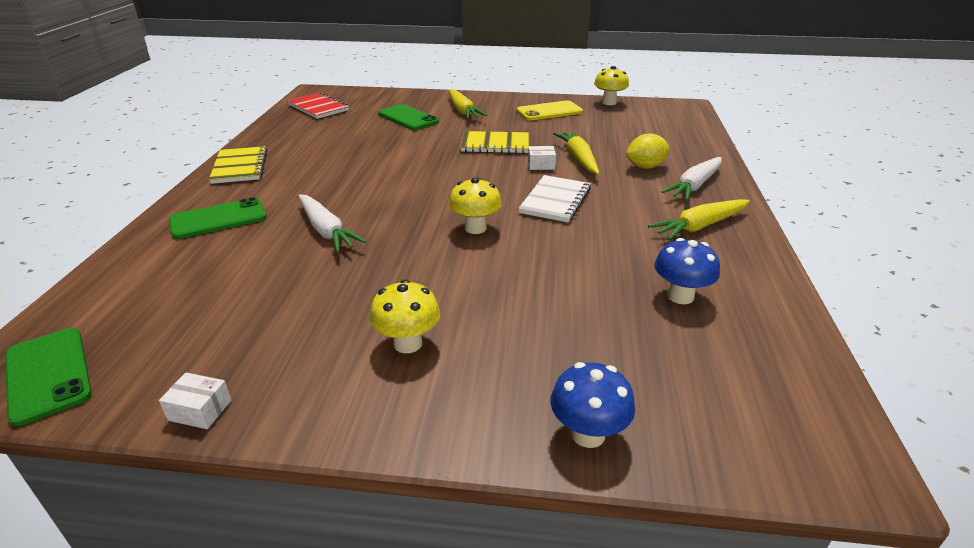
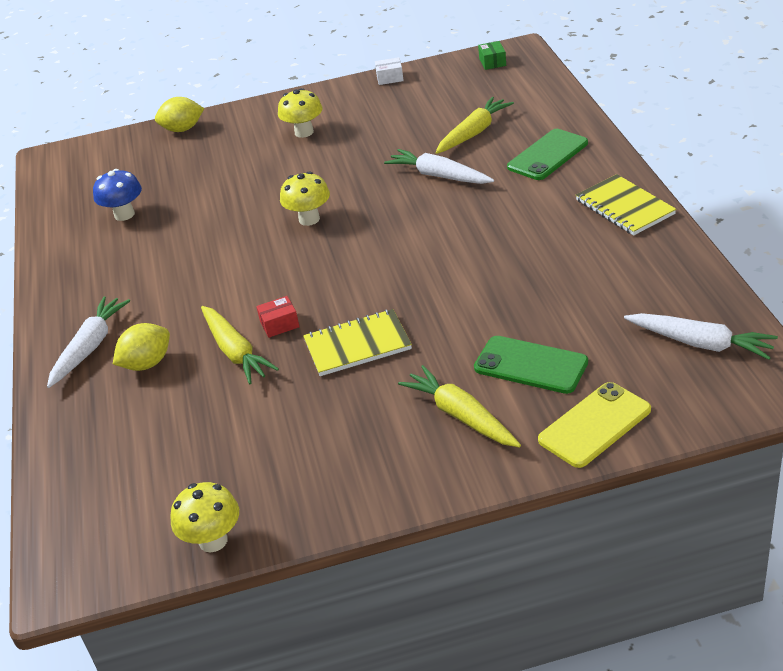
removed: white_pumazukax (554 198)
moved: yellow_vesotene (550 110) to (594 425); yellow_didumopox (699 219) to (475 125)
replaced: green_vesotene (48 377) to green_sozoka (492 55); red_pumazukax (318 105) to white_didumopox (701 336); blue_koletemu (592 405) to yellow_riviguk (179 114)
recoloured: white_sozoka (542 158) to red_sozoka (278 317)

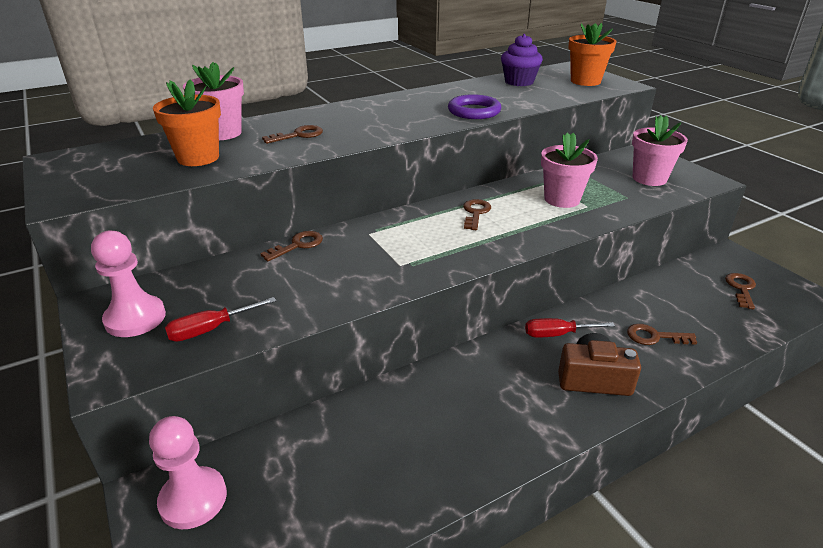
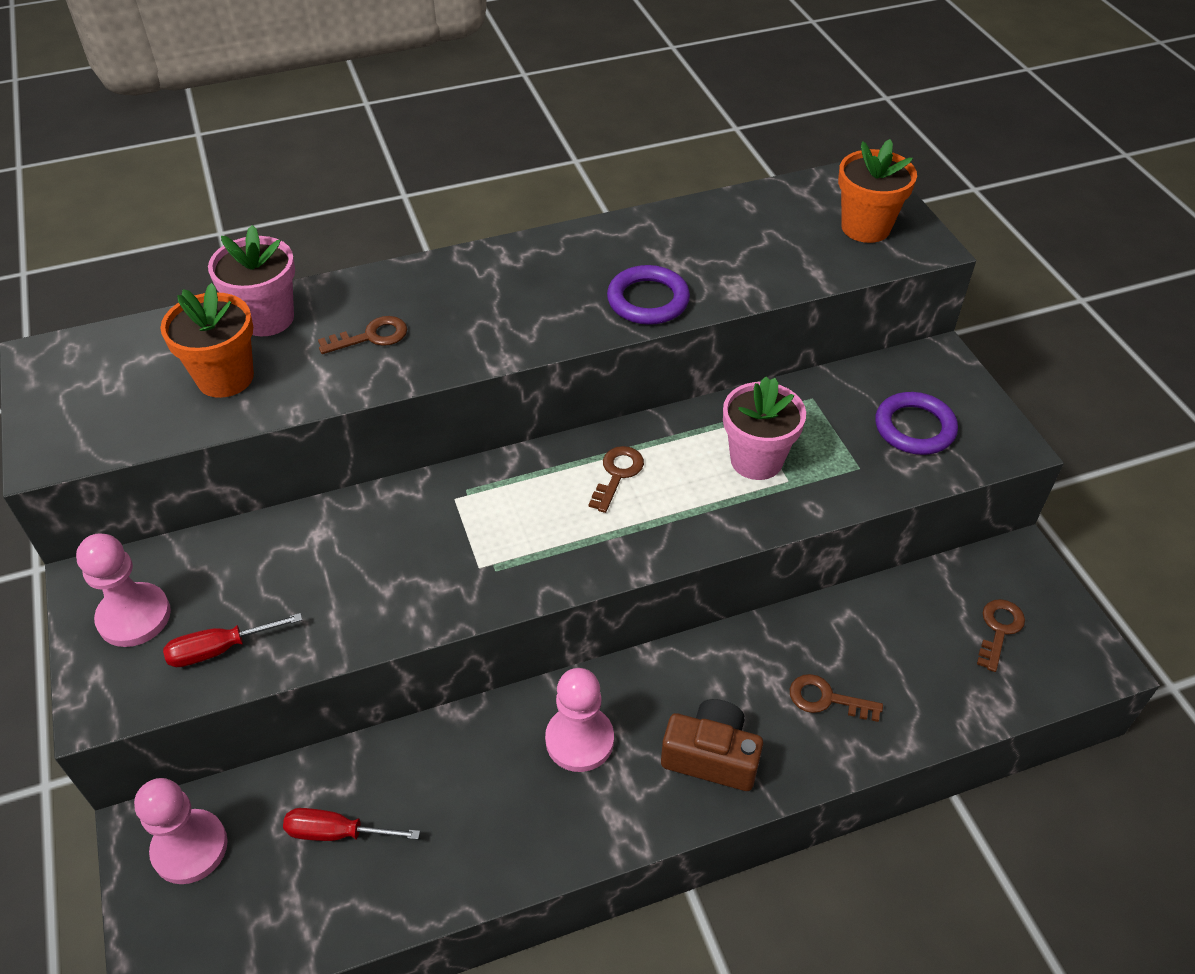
removed: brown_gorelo (291 246); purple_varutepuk (522 60)
added: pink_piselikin (579 720)
moved: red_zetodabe (570 327) to (351 824)
replaced: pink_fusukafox (660 150) to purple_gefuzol (916 423)

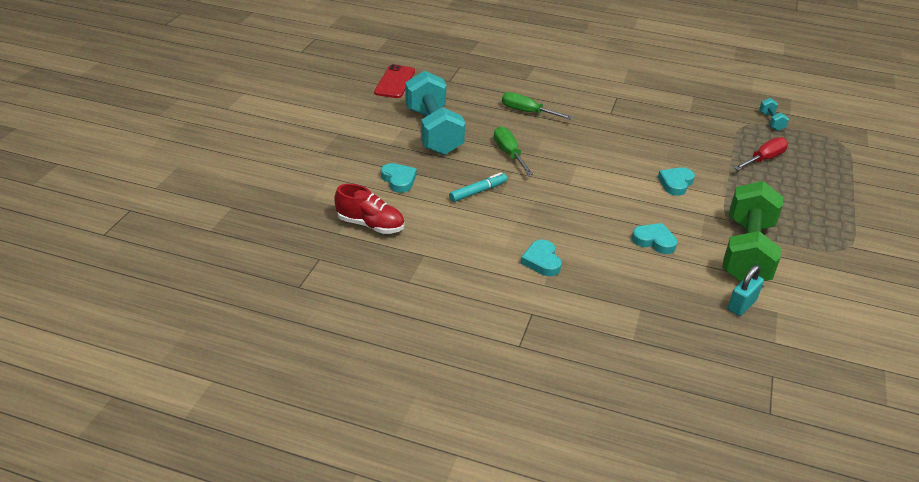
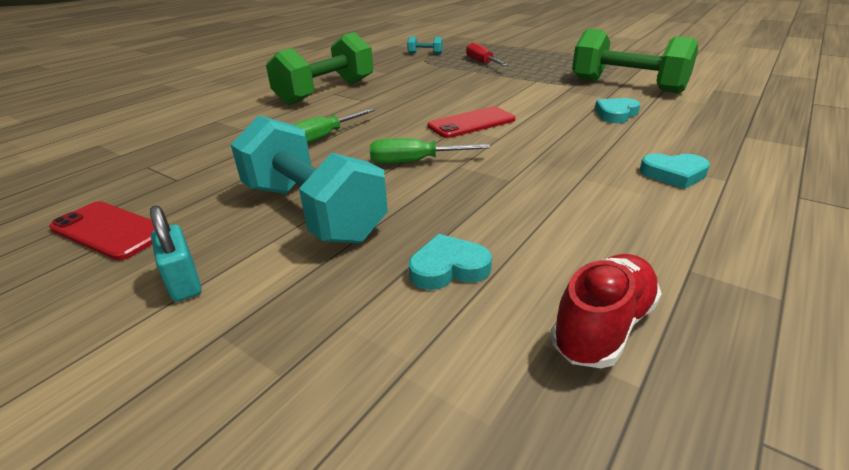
removed: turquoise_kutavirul (478 187); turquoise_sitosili (676 182)
added: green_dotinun (319 68); red_vesotene (471 122)
moved: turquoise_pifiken (746 290) to (176 253)
turned: turquoise_dotinun (435 113) = (309 179) 45 degrees clockwise

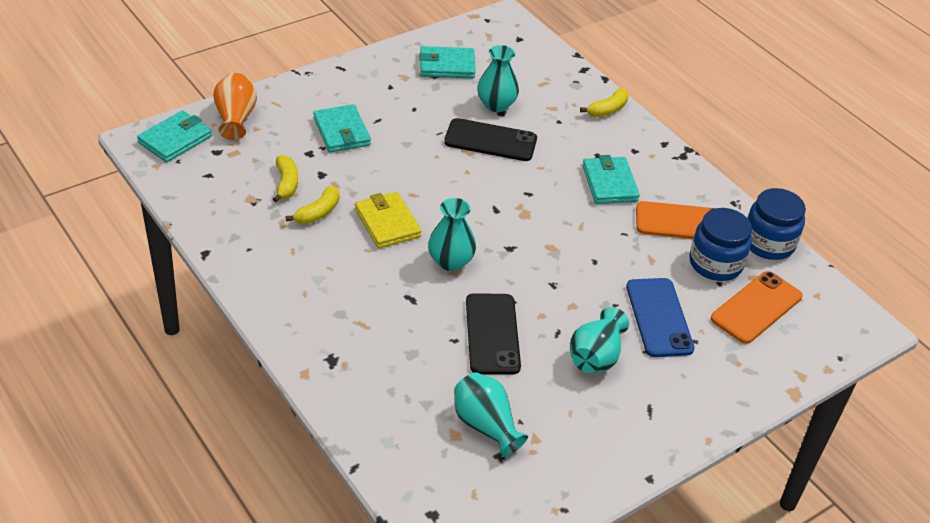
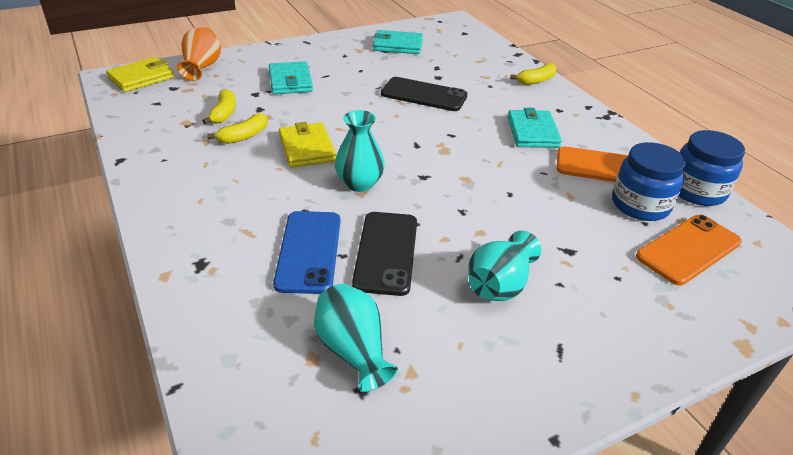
removed: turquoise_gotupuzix (498 78)
moved: blue_vesotene (660 317) to (306 252)
recoloured: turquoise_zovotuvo (174 136) to yellow_zovotuvo (140 74)

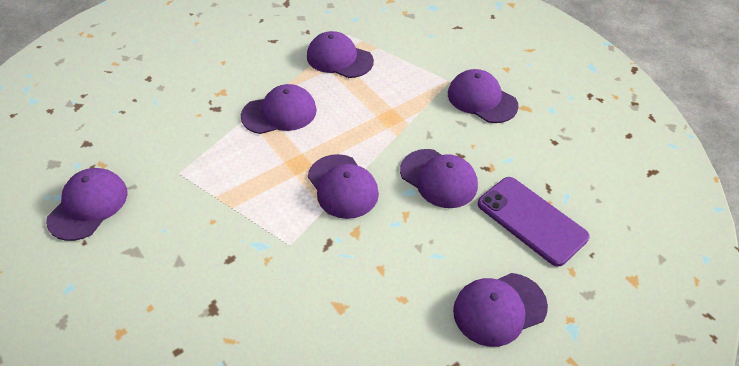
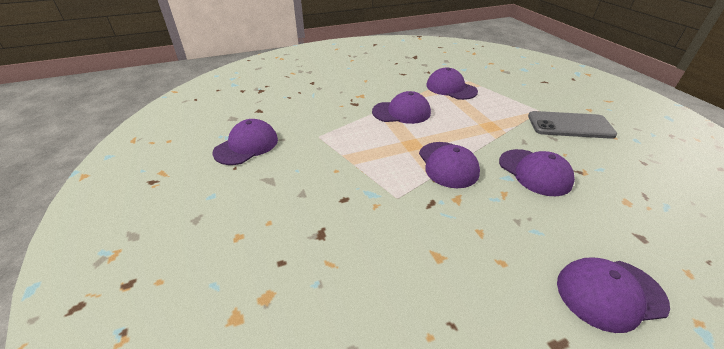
removed: purple_vesotene (534 222)
replaced: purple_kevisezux (483 96) to grey_vesotene (572 125)

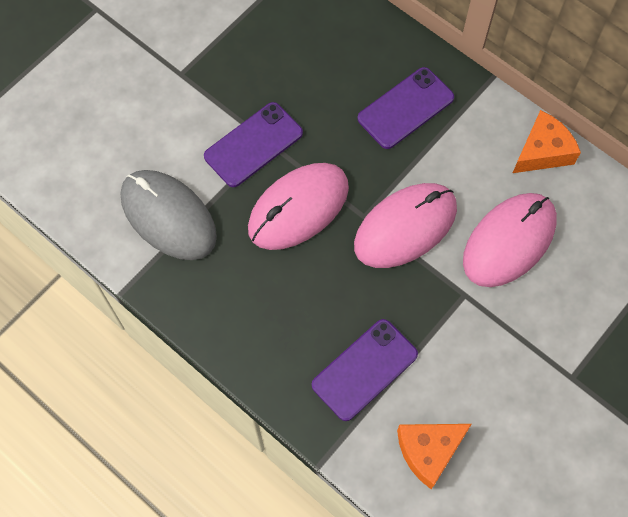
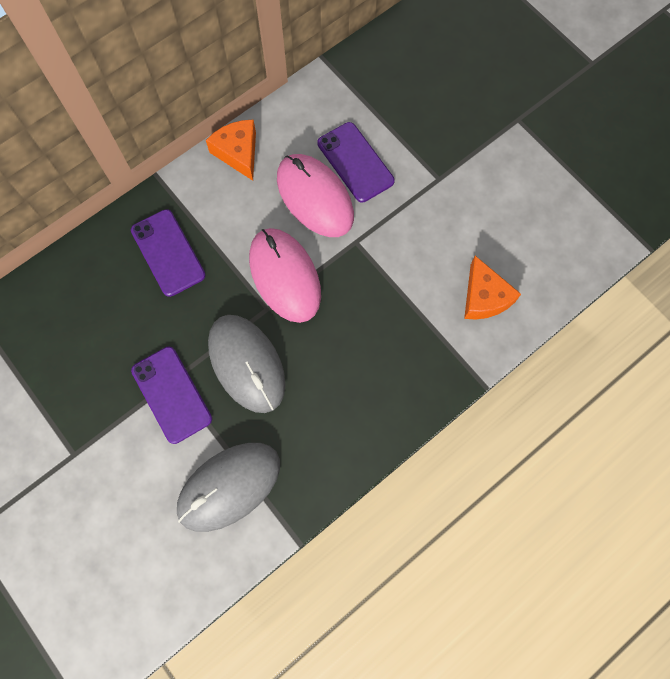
moved: purple_vesotene (365 370) to (356 162)
recoloured: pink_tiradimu (298 206) to grey_tiradimu (246 364)

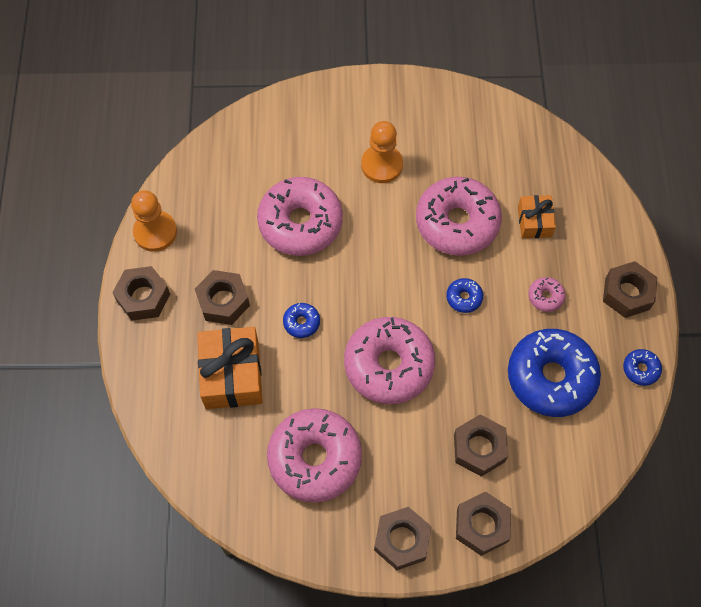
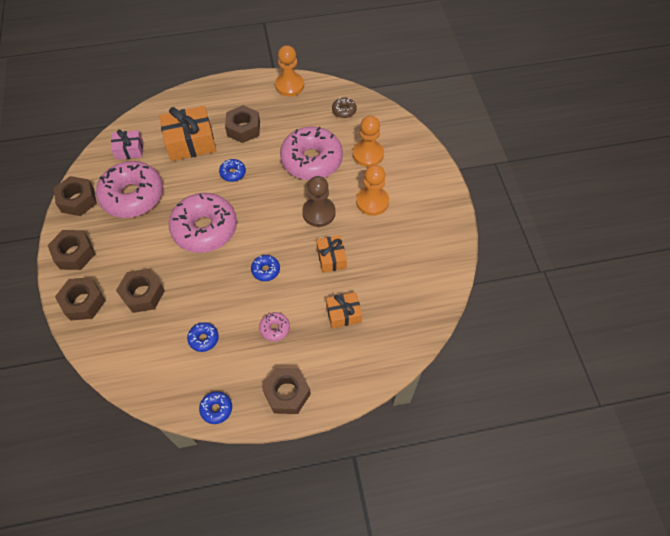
added: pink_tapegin (127 144); brown_piselikin (319 201); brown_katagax (344 108); orange_piselikin (368 141)
moved: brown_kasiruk (141 293) to (75 196)
replaced: pink_katagax (459 216) to orange_tapegin (332 254)
resized: blue_katagax (554 373) = (203 337) x0.42

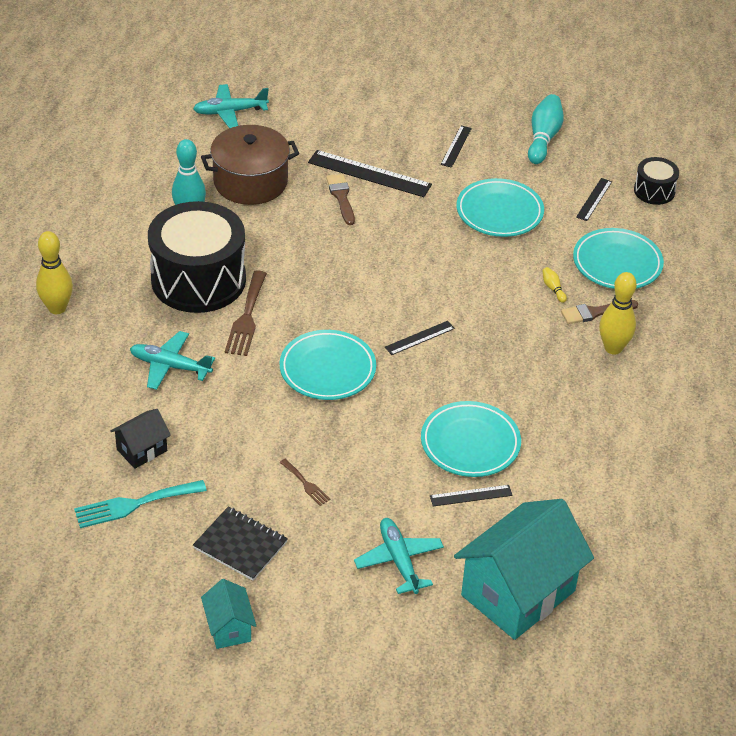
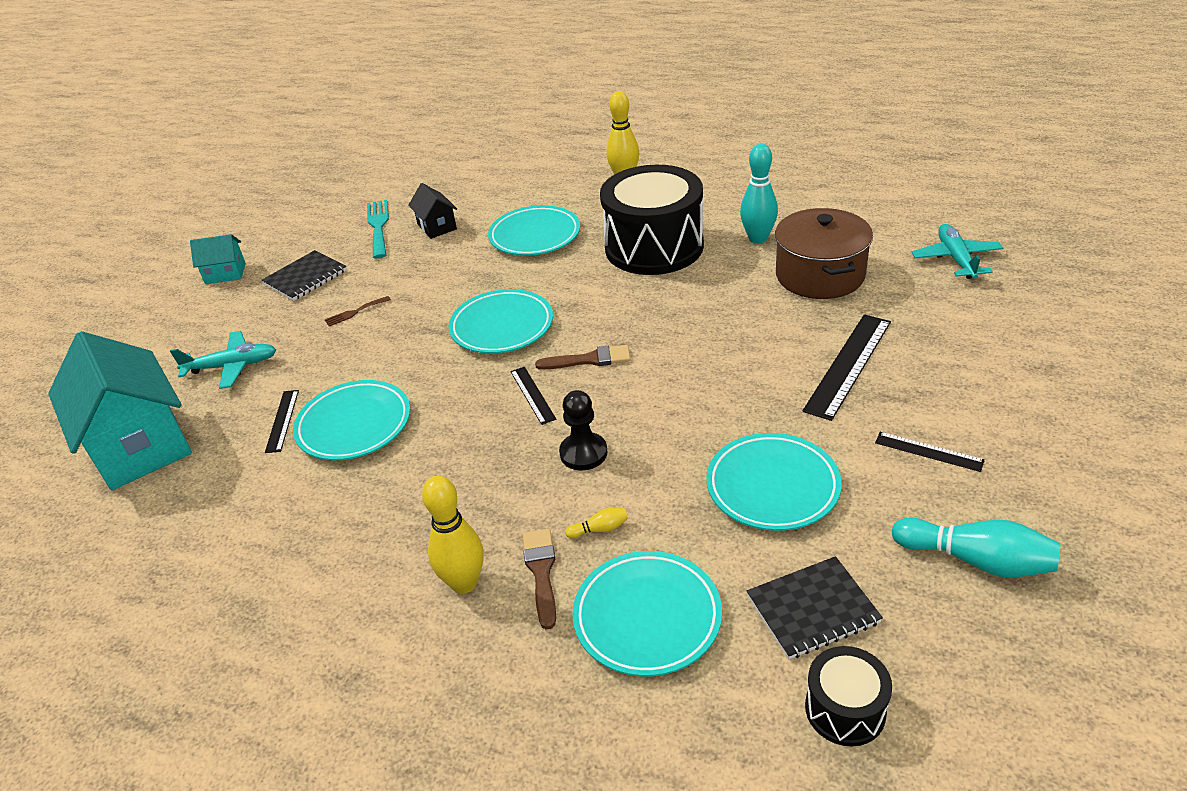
removed: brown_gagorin (246 313)
added: black_piselikin (583 430)
moved: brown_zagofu (340 199) to (583 357)
replaced: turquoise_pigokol (172 360) to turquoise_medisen (534 230); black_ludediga (594 199) to black_pumazukax (815 607)

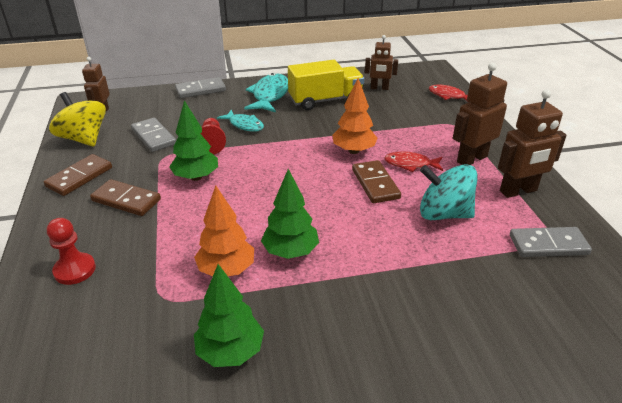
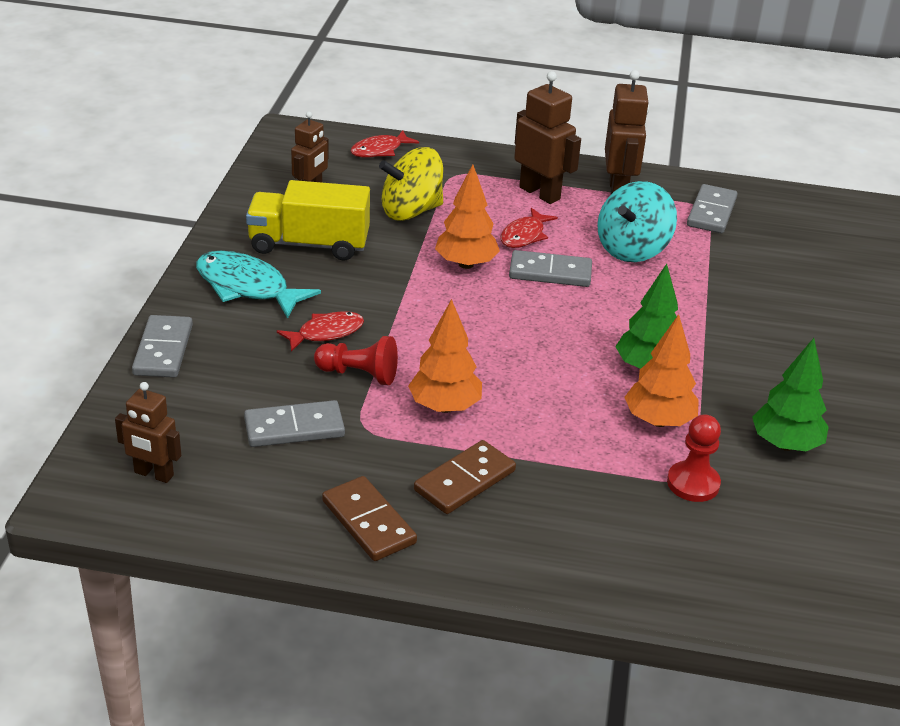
moved: red_piselikin (71 251) to (694 458); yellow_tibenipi (77 119) to (411 184)
recoloured: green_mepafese (193 141) to orange_mepafese (445 356); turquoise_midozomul (240 121) to red_midozomul (320 331); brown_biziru (376 181) to grey_biziru (550 268)
turned: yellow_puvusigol (326 85) = (308 220) 90 degrees counterclockwise; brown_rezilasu (480 114) = (547 137) 150 degrees clockwise

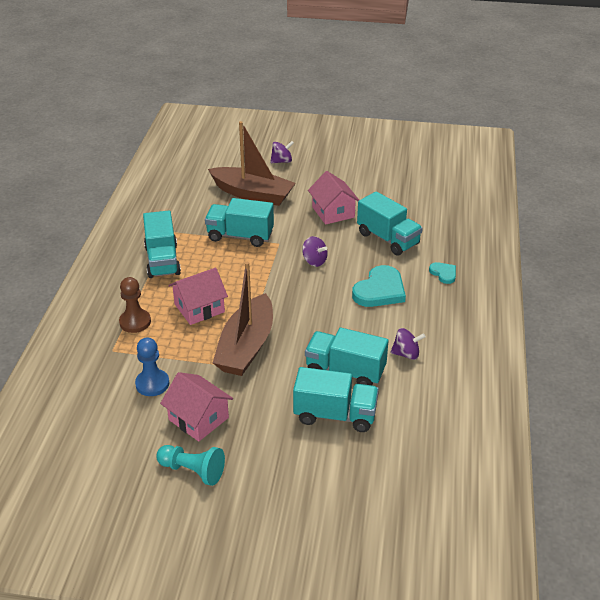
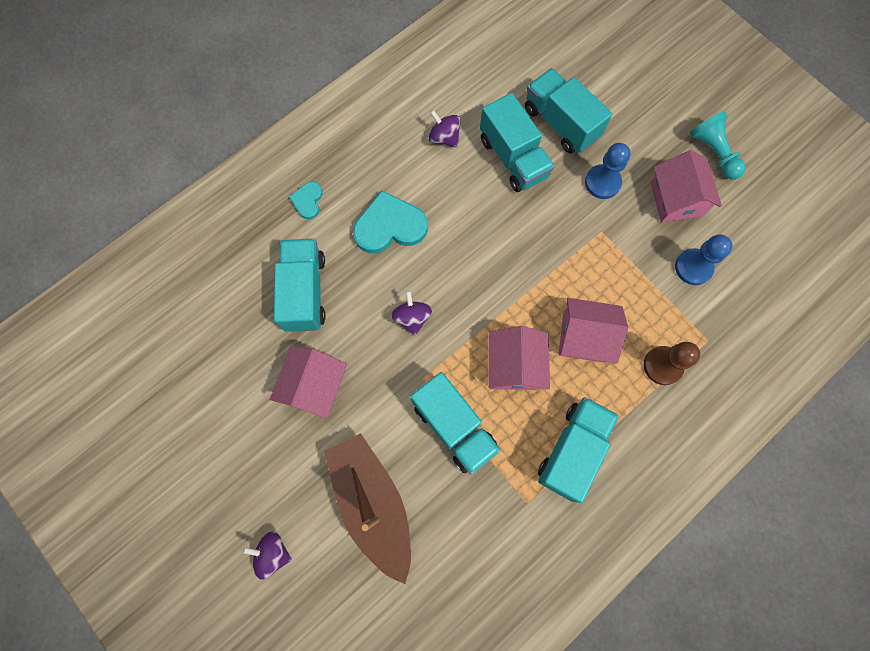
removed: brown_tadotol (243 319)
added: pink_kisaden (519 358); blue_piselikin (608 171)

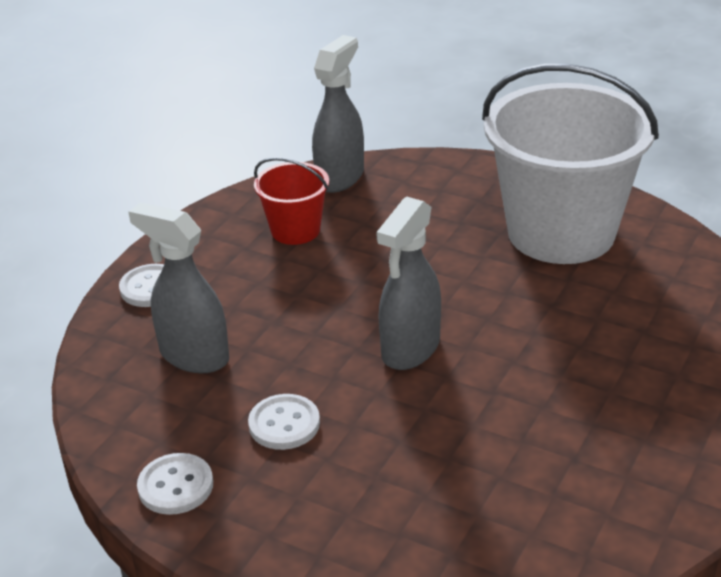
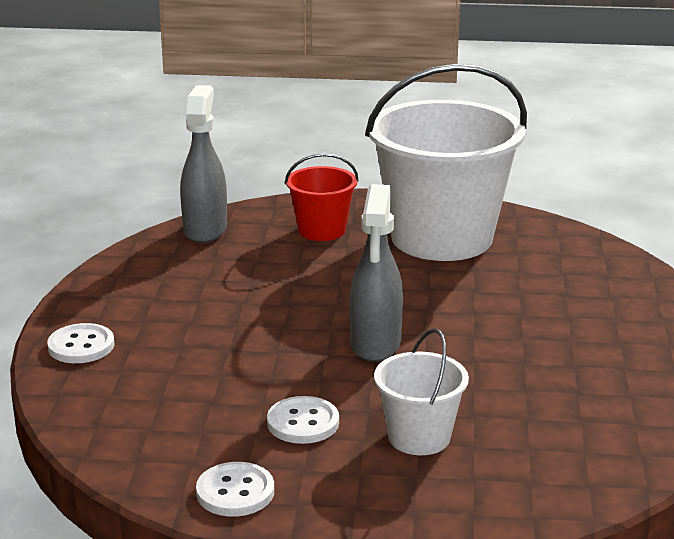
removed: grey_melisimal (178 287)
added: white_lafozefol (421 391)
moved: red_lafozefol (291 201) to (322 197)

